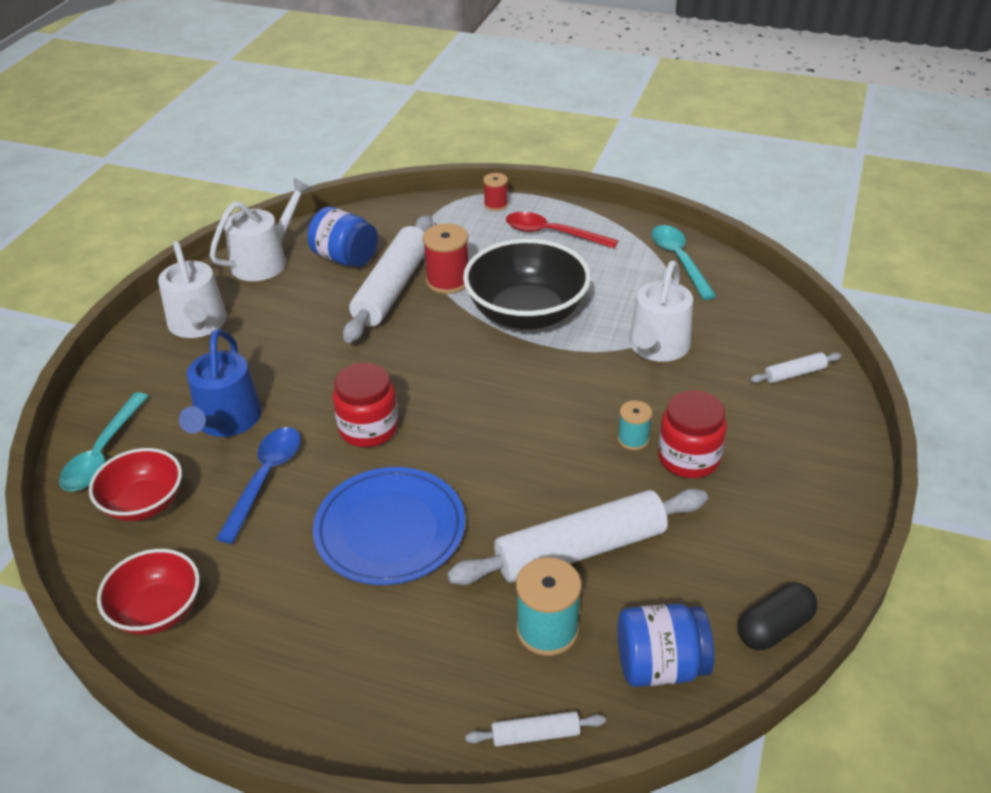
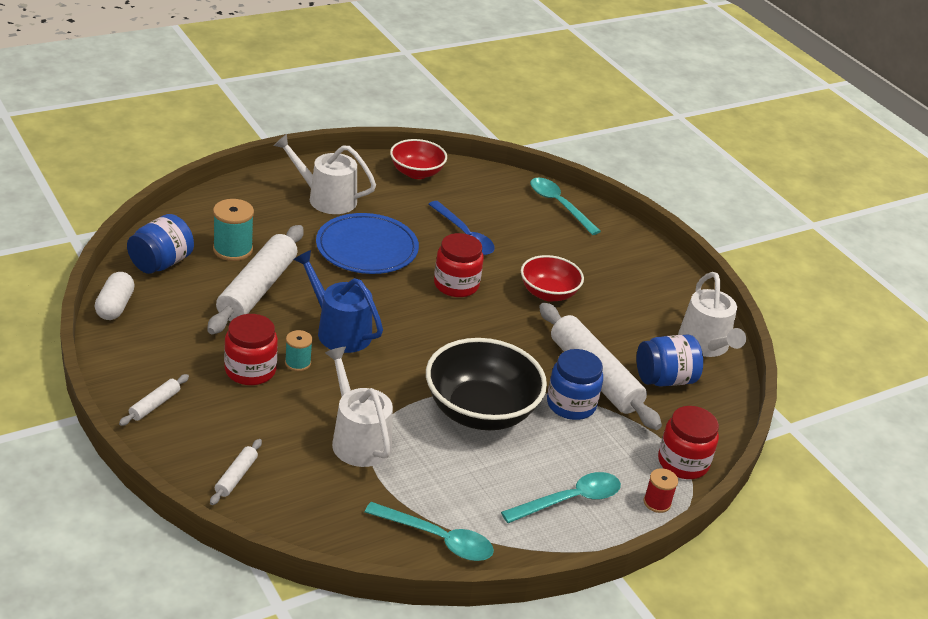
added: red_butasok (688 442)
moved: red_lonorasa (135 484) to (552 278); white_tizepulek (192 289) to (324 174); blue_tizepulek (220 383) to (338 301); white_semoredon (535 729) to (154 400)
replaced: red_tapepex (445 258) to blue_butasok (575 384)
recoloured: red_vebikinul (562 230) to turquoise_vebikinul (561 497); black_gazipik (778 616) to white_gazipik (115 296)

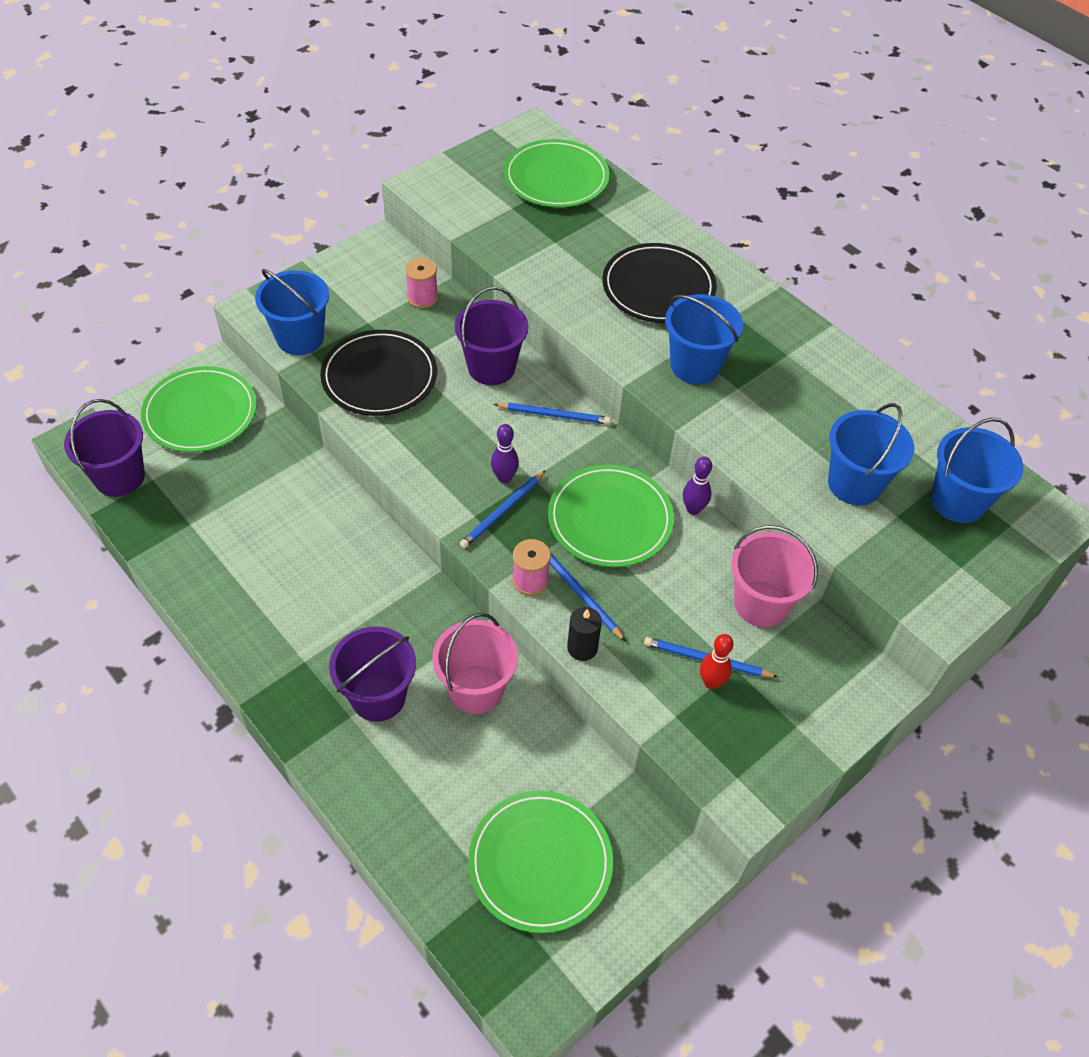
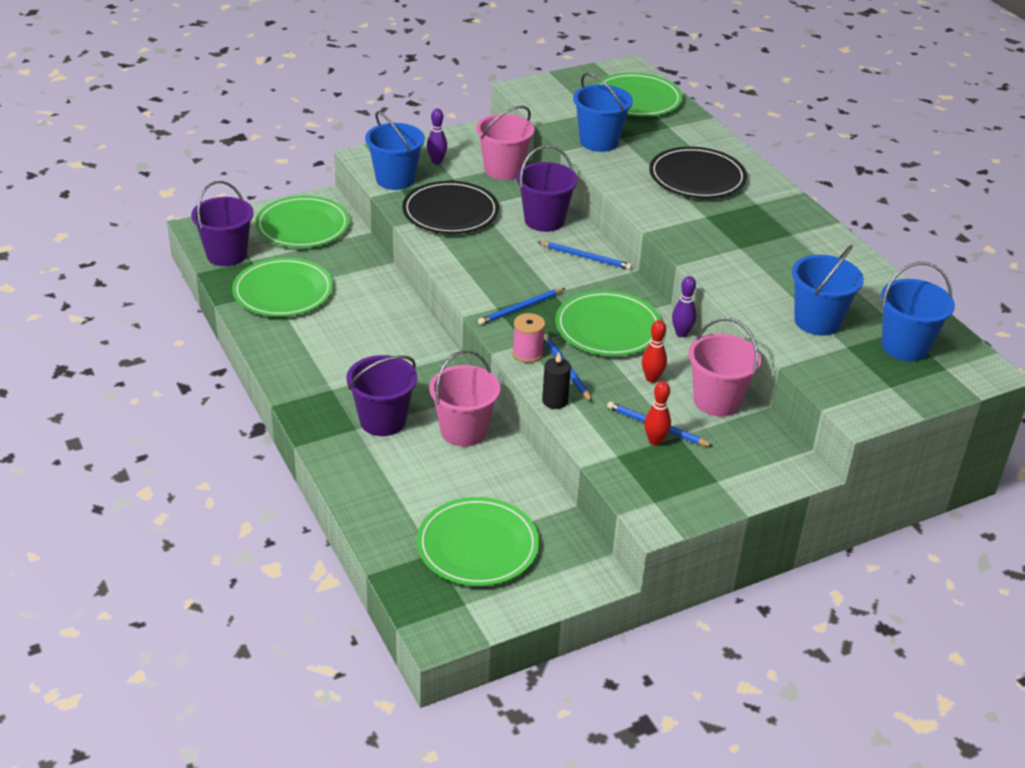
added: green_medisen (282 287); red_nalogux (654 351)
moved: purple_nalogux (505 453) to (437 136); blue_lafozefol (704 339) to (603 112)
replaced: pink_tapepex (421 283) to pink_lafozefol (505 143)

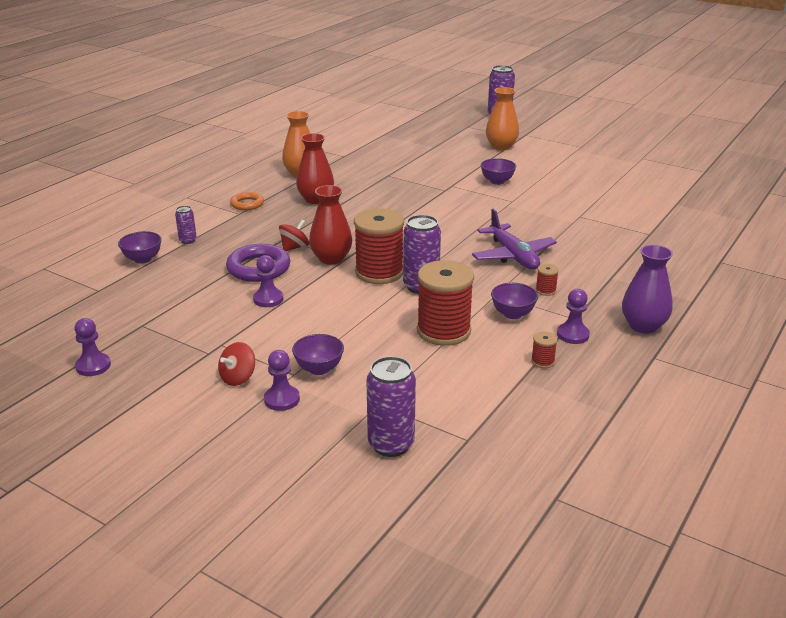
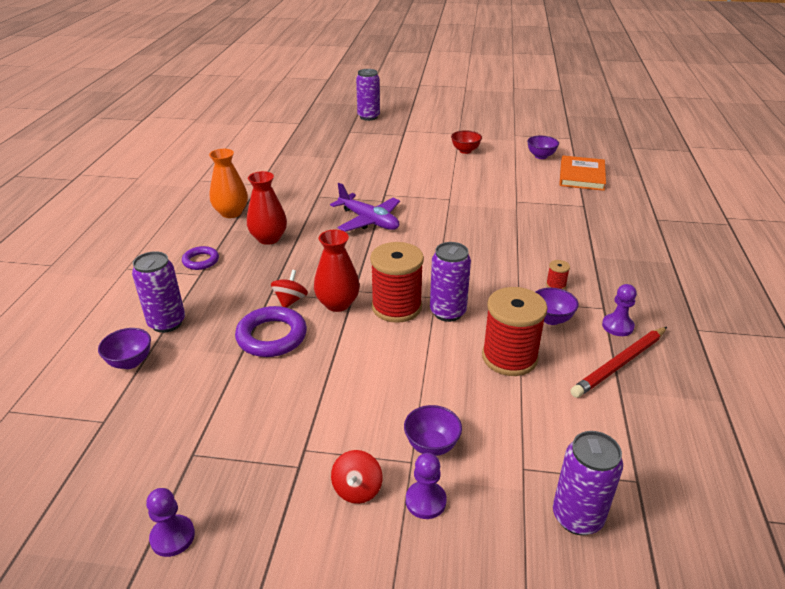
removed: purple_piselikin (268 281); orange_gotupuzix (502 118); purple_gotupuzix (647 289)
added: red_lonorasa (466 142); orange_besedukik (582 173)
moved: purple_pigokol (514 239) to (365 207); purple_lonorasa (498 171) to (543 147)
replaced: red_tapepex (544 349) to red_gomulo (618 362)
recoloured: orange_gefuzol (247 201) to purple_gefuzol (200 258)
resized: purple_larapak (186 225) = (158 292) x1.87

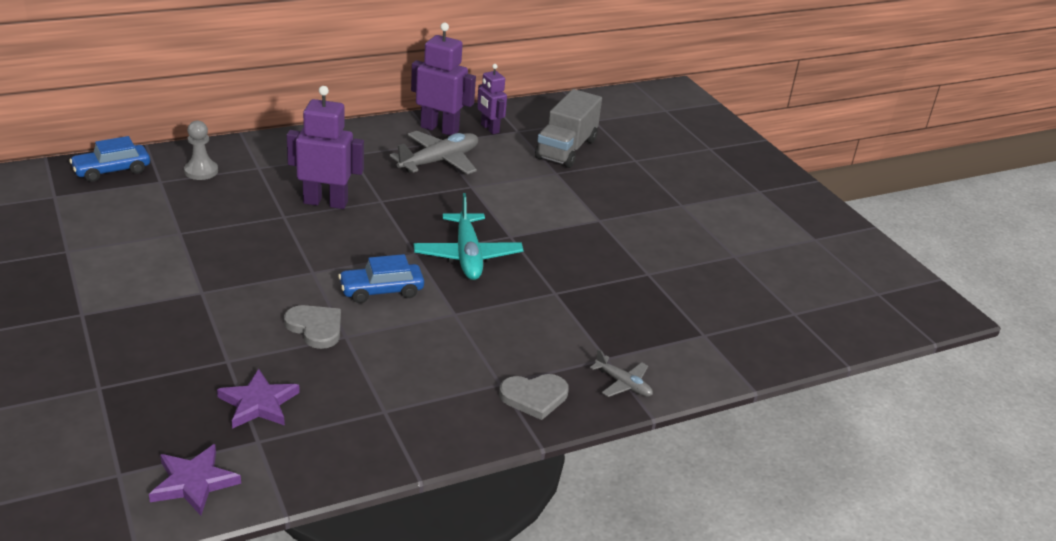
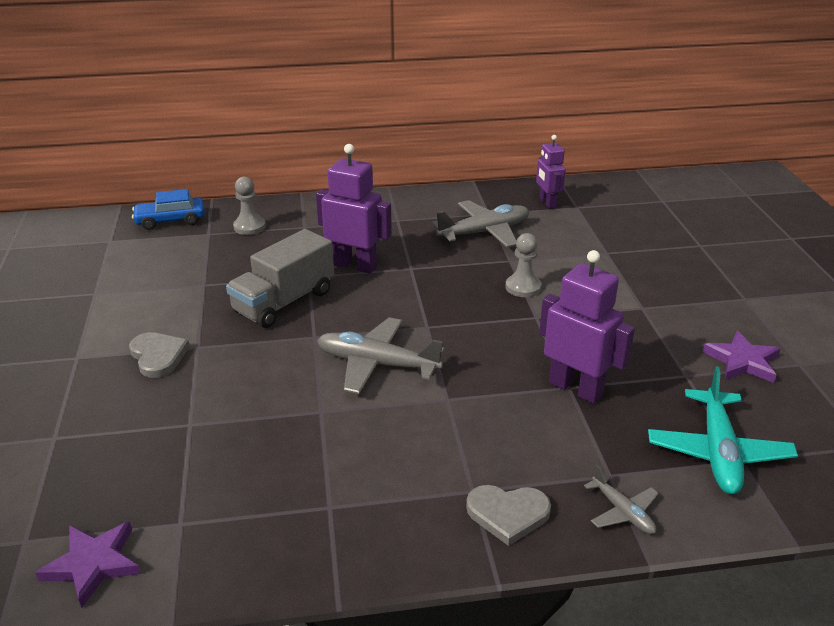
added: grey_piselikin (523 265)
moved: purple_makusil (258 399) to (741 357); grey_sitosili (312 327) to (159 355); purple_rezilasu (443 79) to (587 327); turquoise_pigokol (469 236) to (723 430); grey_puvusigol (568 128) to (280 278)
replaced: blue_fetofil (381 278) to grey_pigokol (381 355)

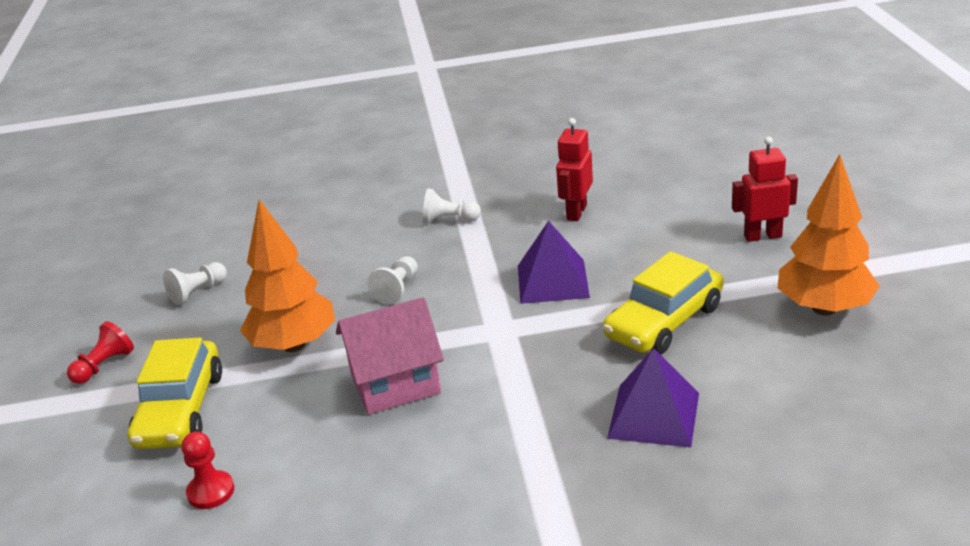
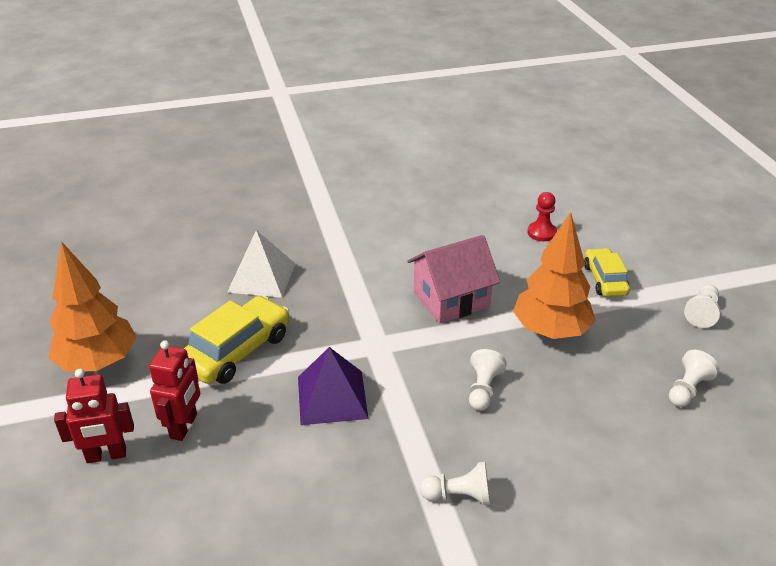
moved: red_rezilasu (574 169) to (174 390)
recoloured: red_piselikin (100 352) to white_piselikin (702 306); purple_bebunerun (653 398) to white_bebunerun (261 264)
resized: yellow_fetofil (175 393) = (607 272) x0.64

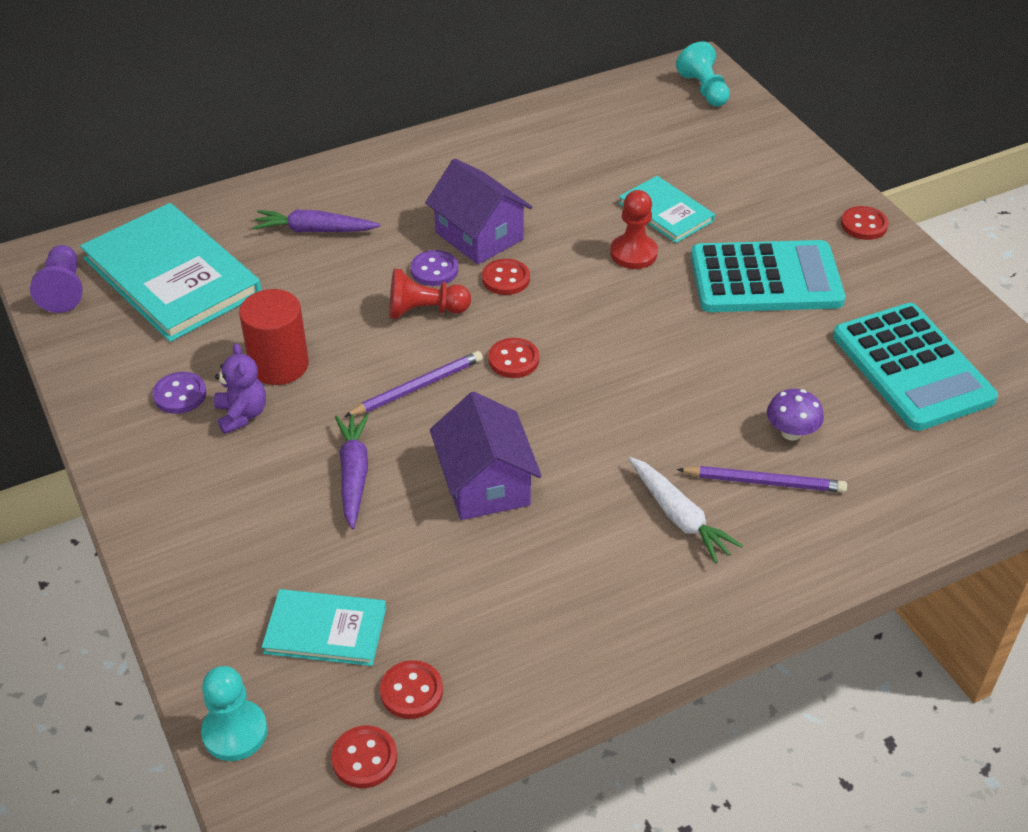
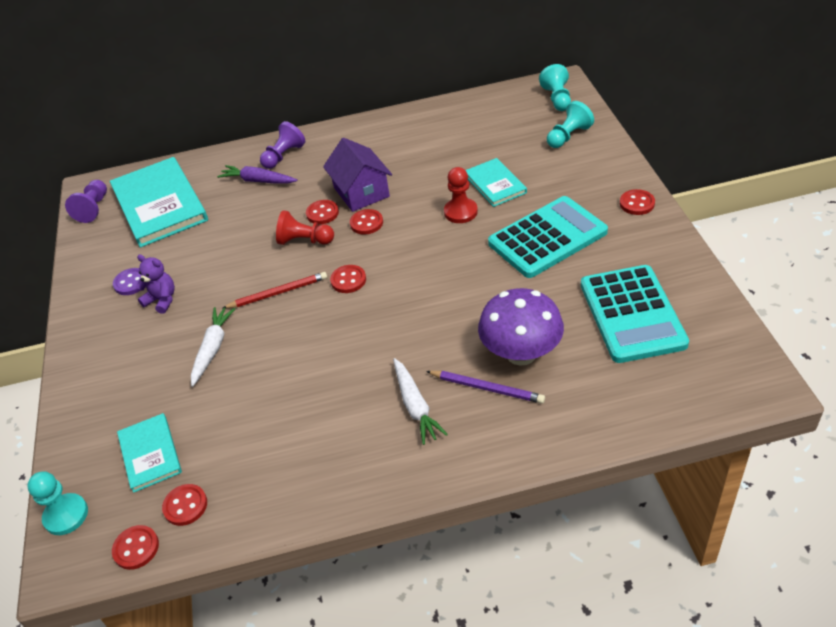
removed: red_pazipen (274 337); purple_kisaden (486 456)
added: purple_piselikin (282 145); turquoise_piselikin (570 124)
recoloured: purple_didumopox (352 471) to white_didumopox (213 347); purple_gomulo (413 384) to red_gomulo (275 290); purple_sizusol (434 268) to red_sizusol (322 212)
turned: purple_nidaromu (240 388) = (155 284) 60 degrees counterclockwise; turquoise_besedukik (324 627) = (149 453) 45 degrees clockwise; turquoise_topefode (768 276) = (548 237) 45 degrees counterclockwise
resized: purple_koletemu (795 415) = (521 327) x1.99

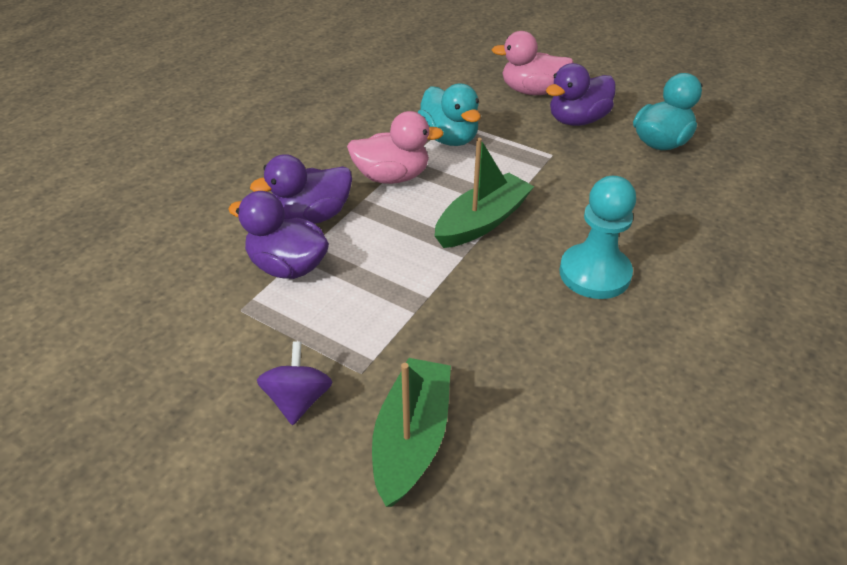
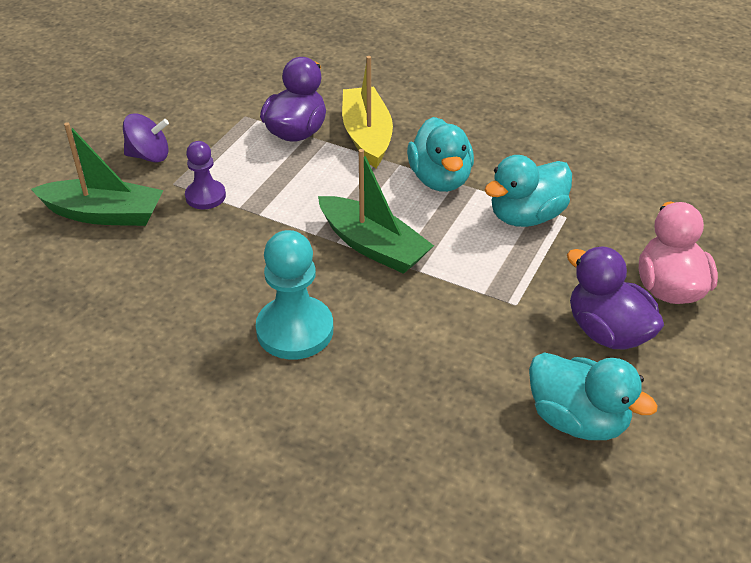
added: purple_piselikin (205 175)
replaced: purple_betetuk (301 189) to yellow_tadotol (367 112)
recoloured: pink_betetuk (395 147) to turquoise_betetuk (440 154)

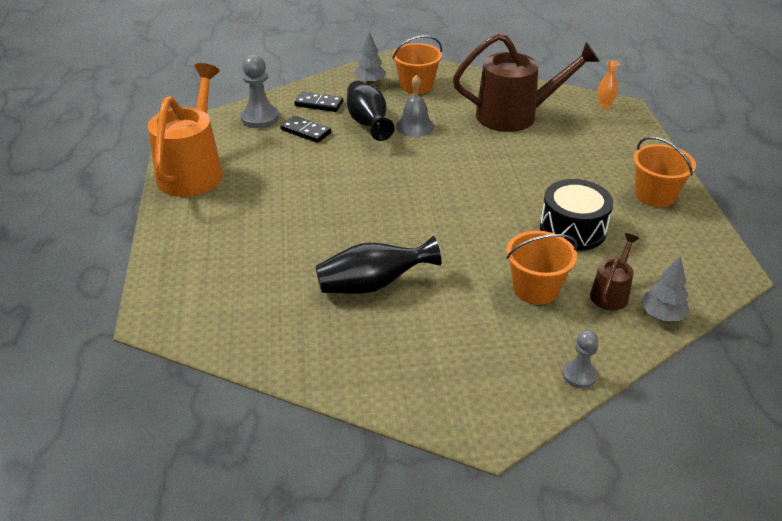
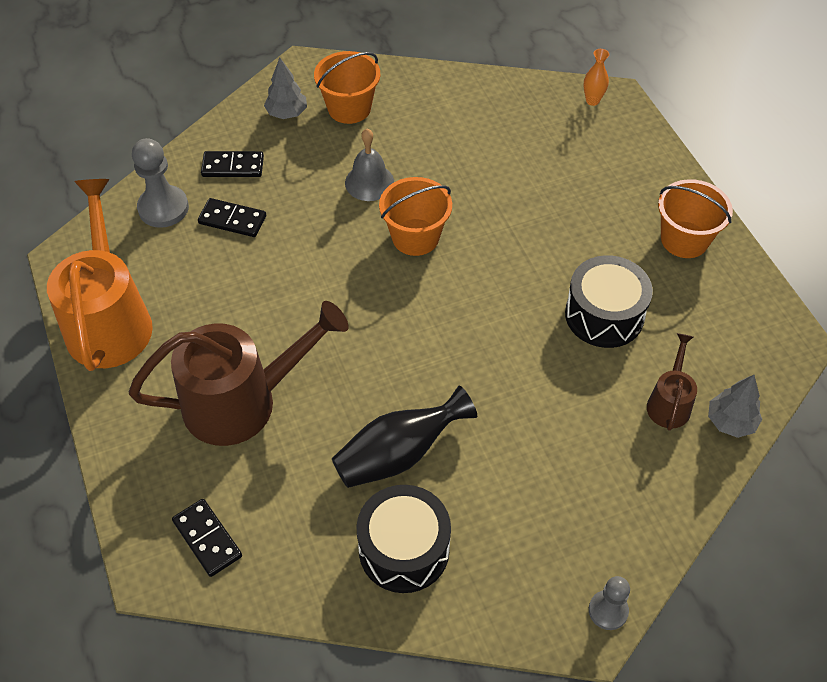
removed: black_gotupuzix (370 111)
added: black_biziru (207 538); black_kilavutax (404 539)
moved: brown_tizepulek (526 82) to (238 373); orange_lafozefol (542 268) to (415 216); grey_piselikin (580 359) to (609 603)

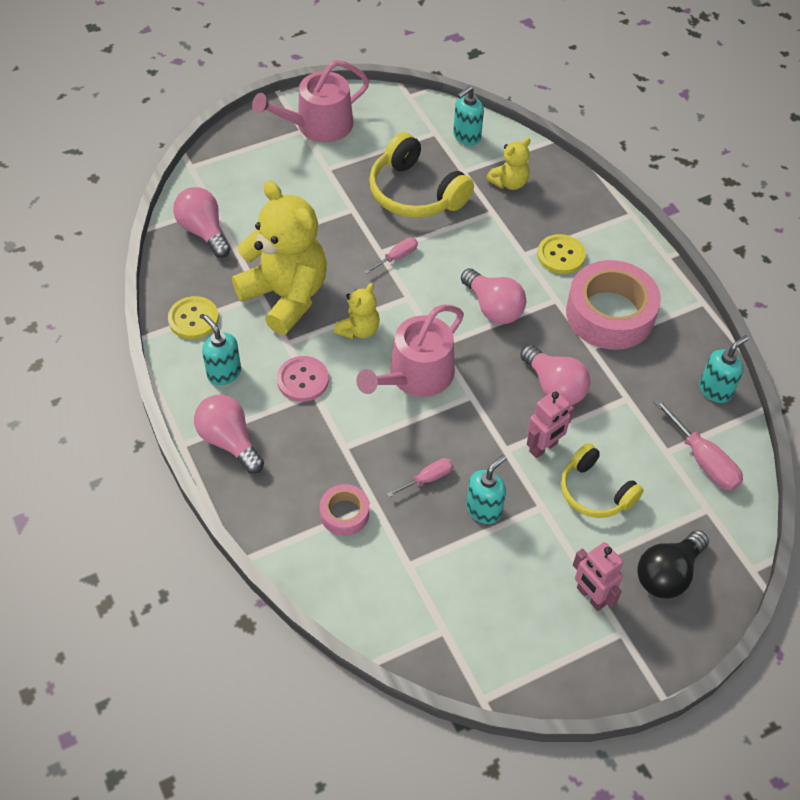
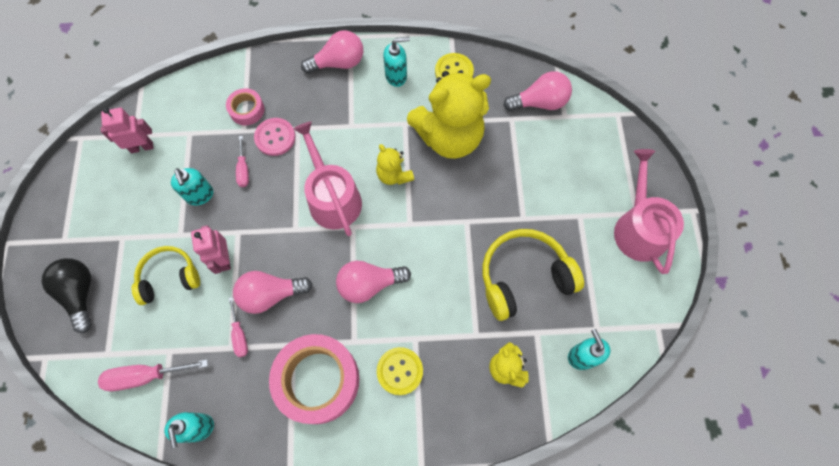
moved: pink_sizusol (303 379) to (274 137); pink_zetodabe (391 255) to (238 327); pink_rezilasu (598 576) to (127 130)

